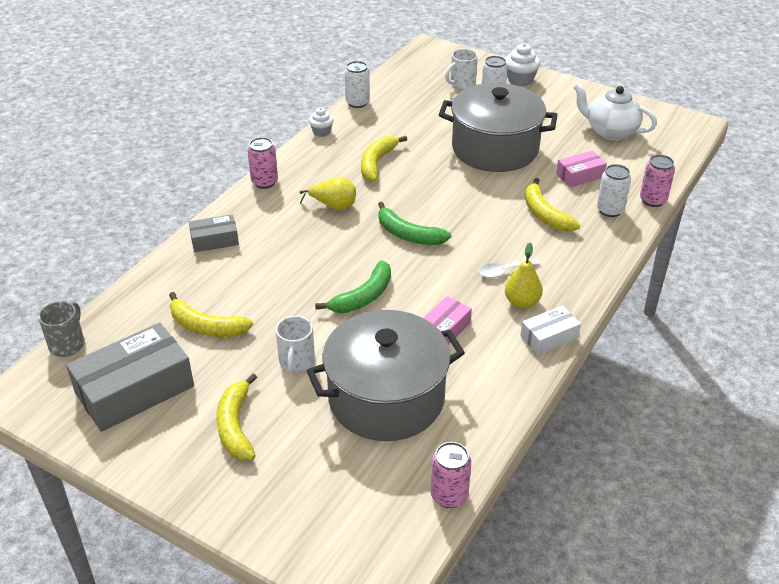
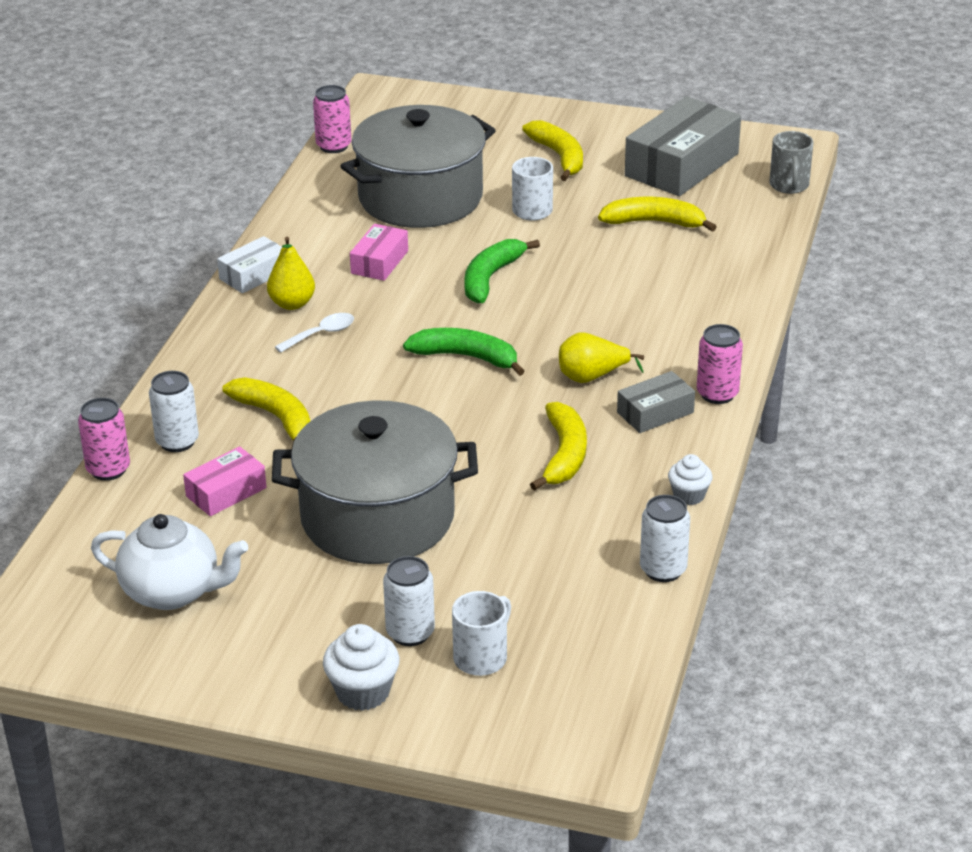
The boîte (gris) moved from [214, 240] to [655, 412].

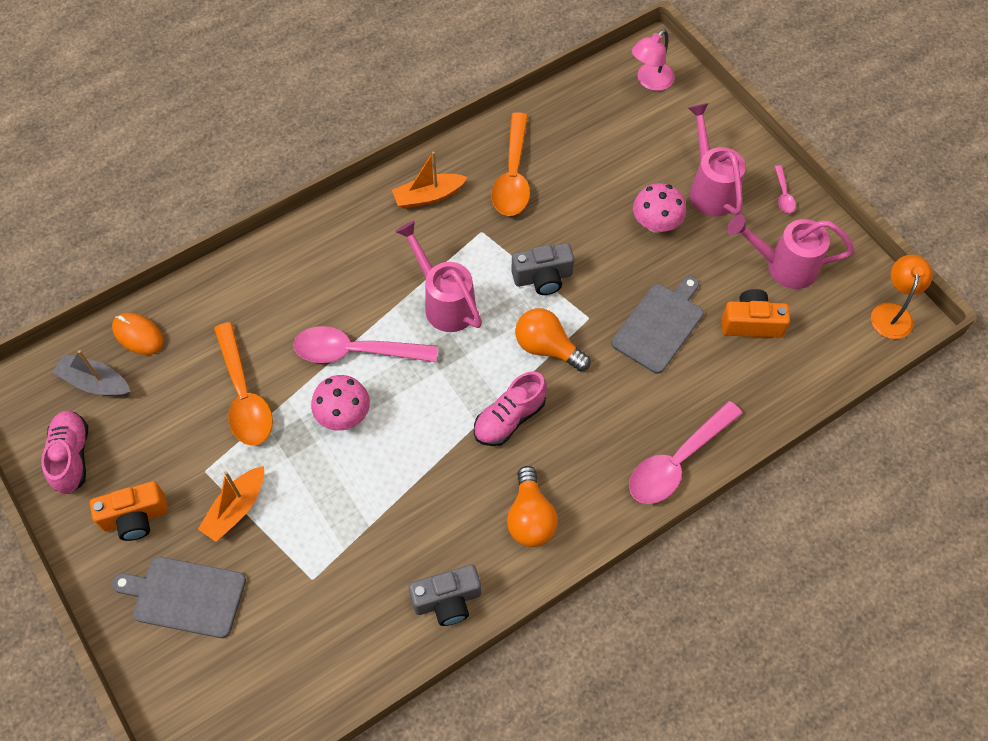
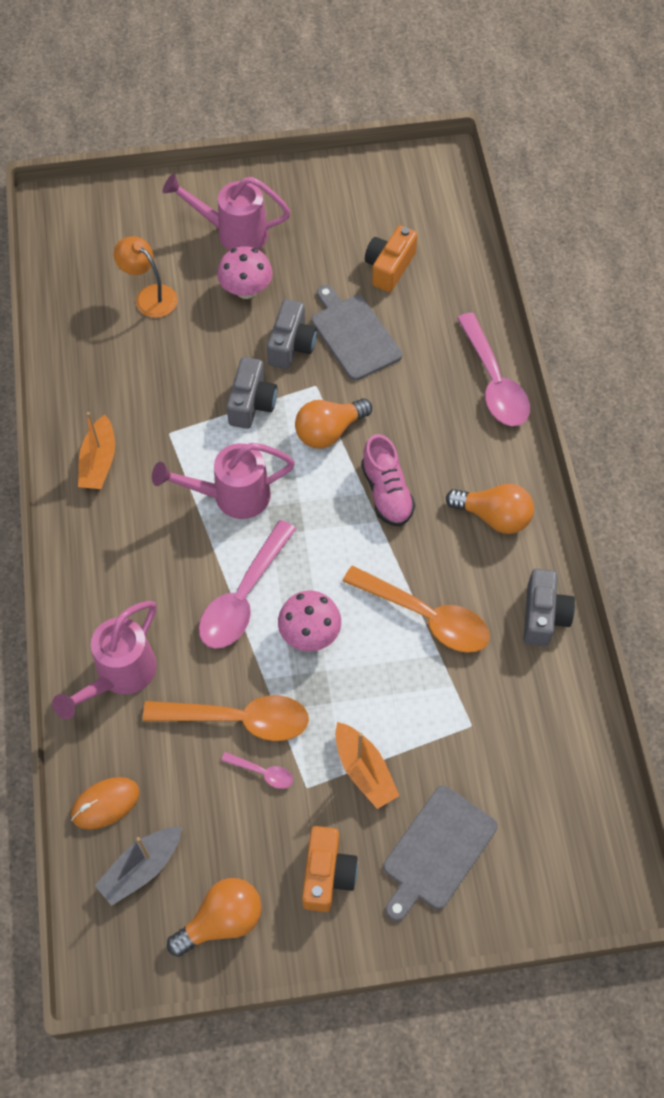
The arrosoir (rose) moved from [782, 266] to [119, 676]. The lampe (orange) moved from [892, 313] to [150, 296]. The chaussure (rose) at [72, 457] was replaced by the ampoule (orange) at [222, 921]. The cuillère (rose) moved from [783, 195] to [262, 772]. The appareil photo (gris) at [291, 345] appeared. The cuillère (orange) moved from [513, 175] to [426, 616]. The lampe (rose) at [650, 81] disappeared.

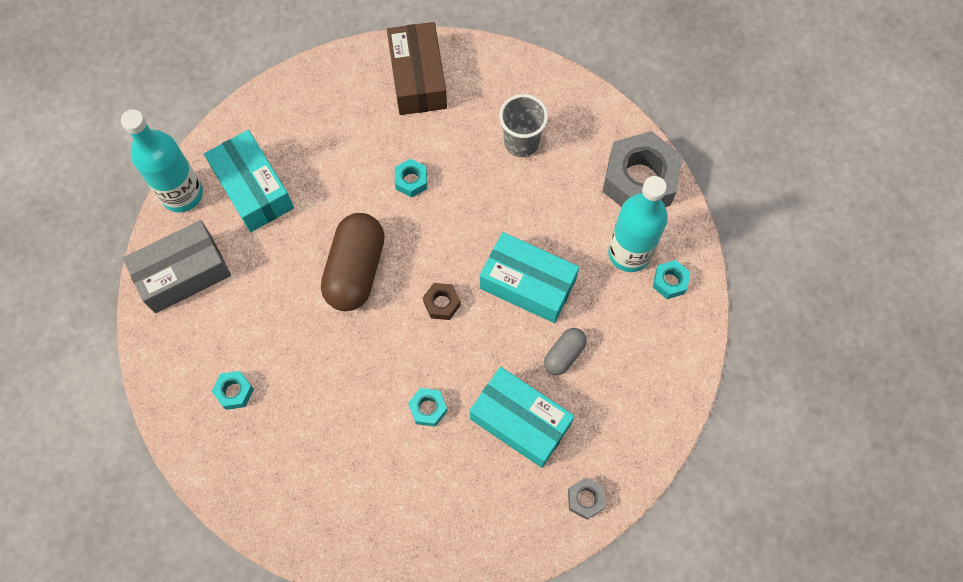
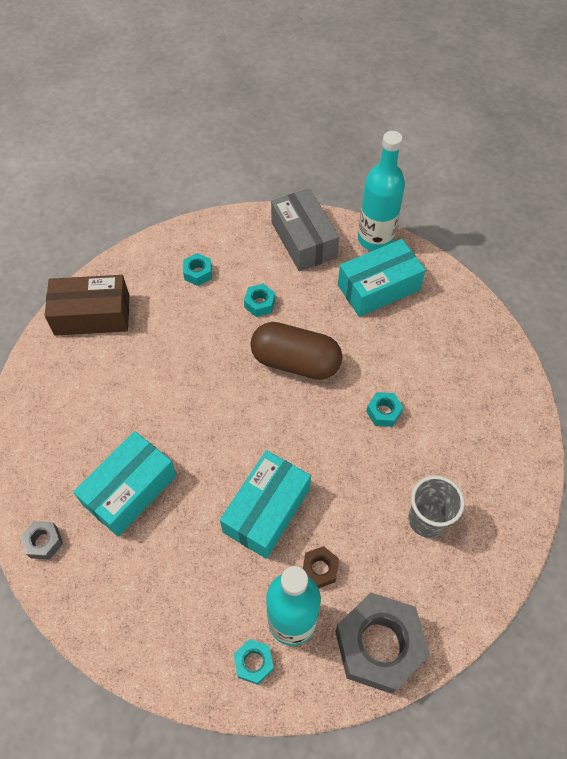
The boîte (marron) moved from [418, 78] to [92, 315]. The écrou (turquoise) moved from [428, 408] to [259, 304]. The écrou (marron) moved from [441, 303] to [319, 569]. The gélule (gris) at [564, 354] disappeared.

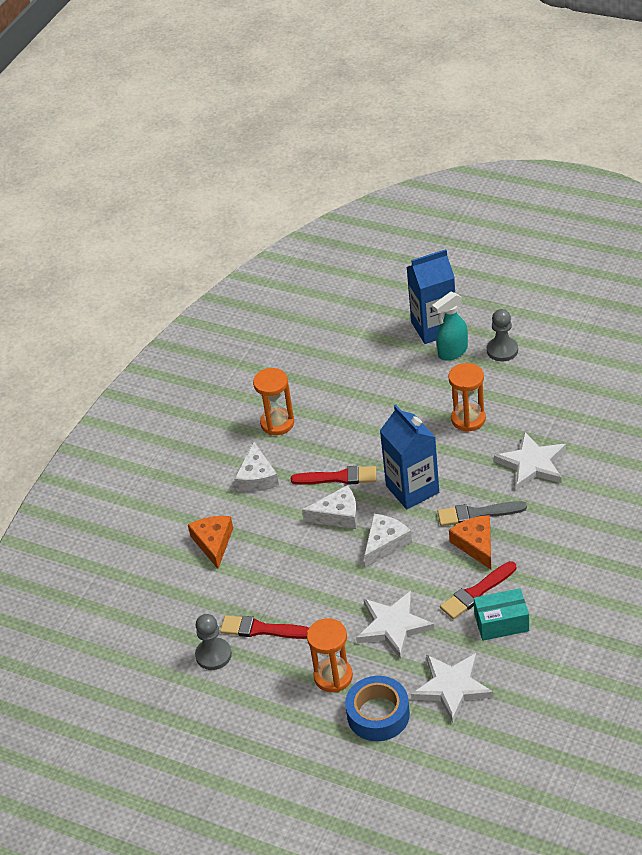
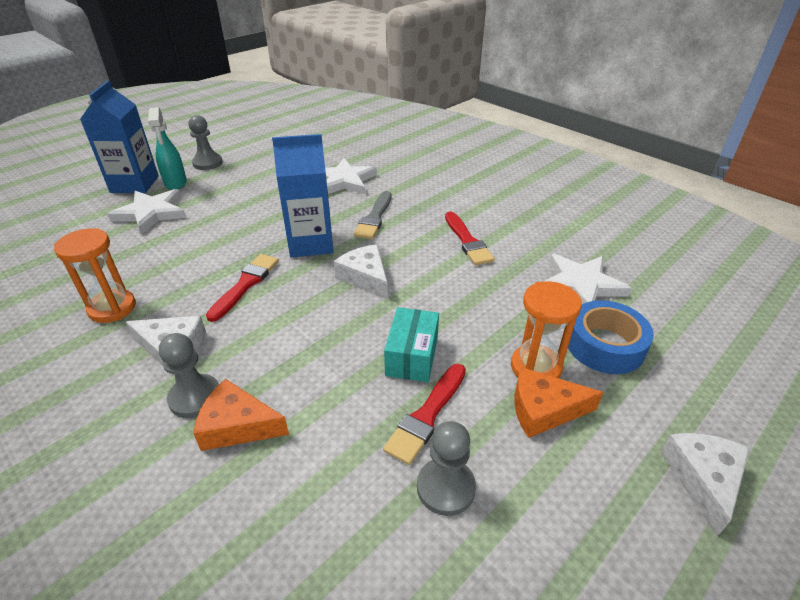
The étoile (blanc) moved from [393, 626] to [151, 213]. The pion (gris) at [195, 397] appeared. The boîte (turquoise) moved from [501, 623] to [412, 356]. The fromage (orange) moved from [476, 545] to [544, 410]. The fromage (blanc) moved from [338, 515] to [703, 479]. The sablier (orange) at [468, 419] disappeared.

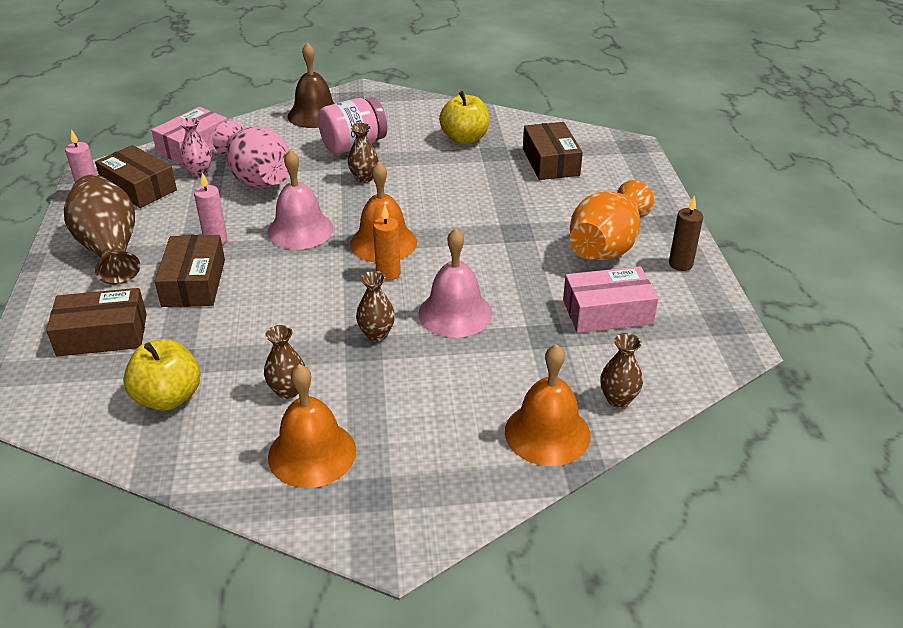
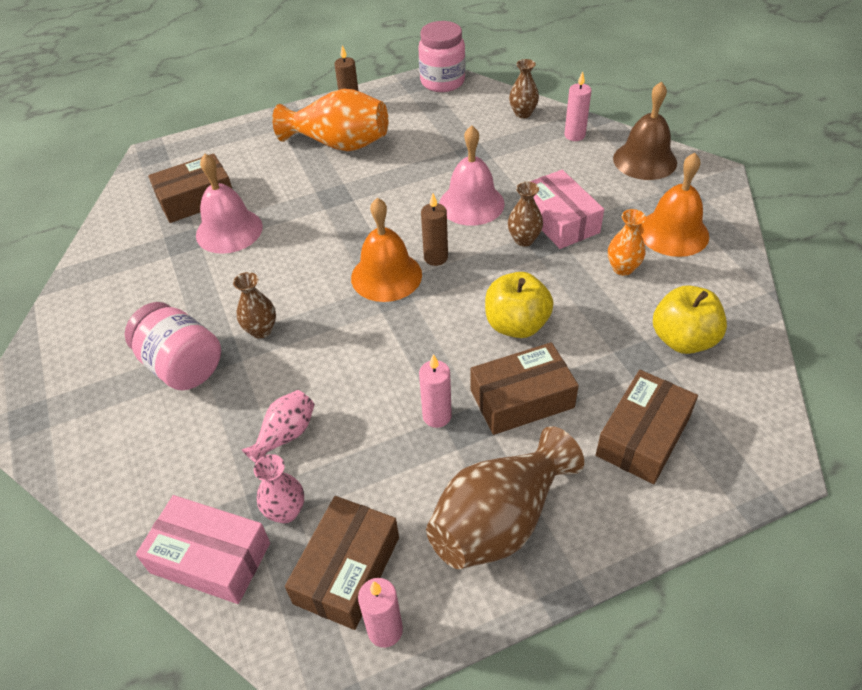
The cloche (rose) moved from [300, 230] to [229, 230]. The vase (rose) at [257, 178] changed to 0.51 times the size. The bocal (rose) at [442, 82] appeared. The bougie (orange) at [388, 273] became the bougie (marron) at [436, 258]. The pomme (jaune) moved from [464, 139] to [516, 325]. The boîte (rose) moved from [607, 312] to [559, 220]. The cloche (orange) at [547, 433] was replaced by the bougie (rose) at [574, 135]. The boîte (marron) at [102, 334] turned 60 degrees clockwise. The vase (marron) at [288, 391] became the vase (orange) at [622, 268]. The cloche (marron) moved from [314, 115] to [645, 160].

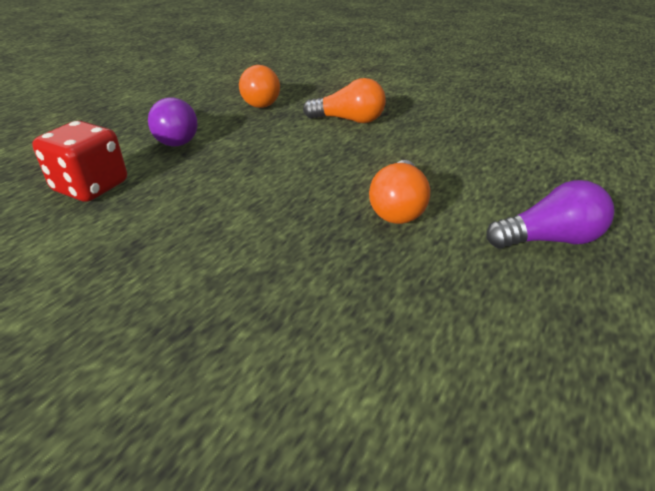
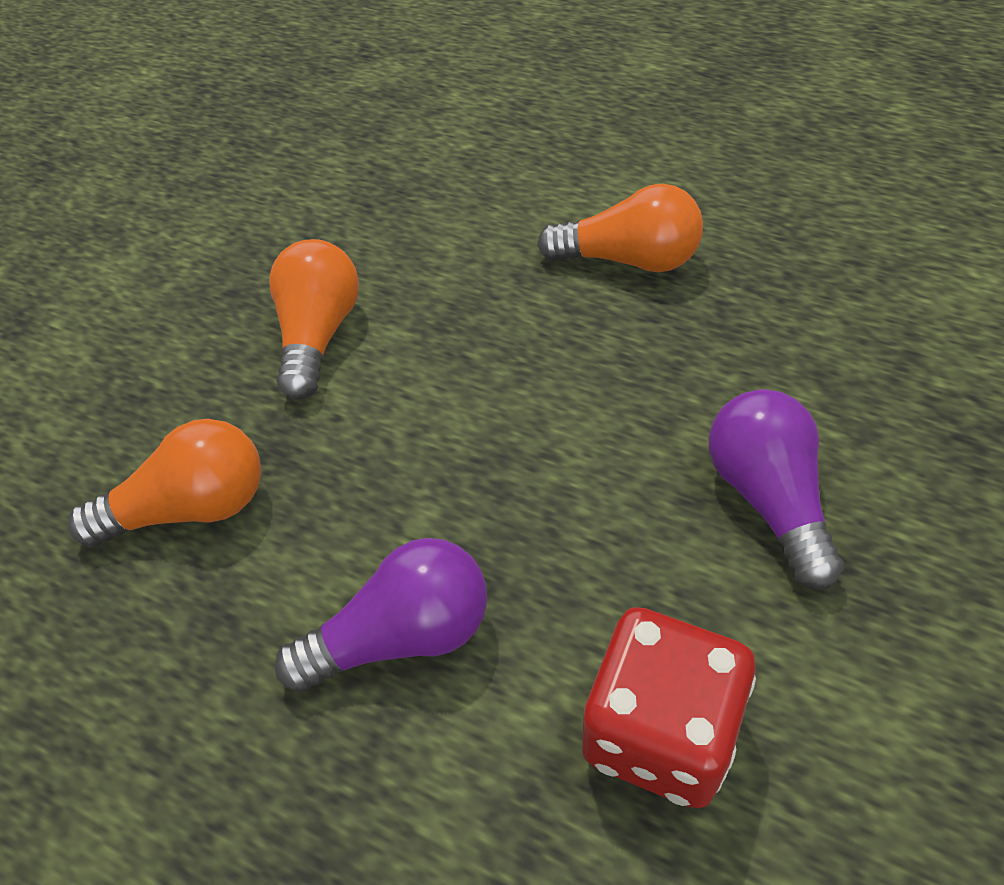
The ampoule (violet) moved from [549, 239] to [767, 498].

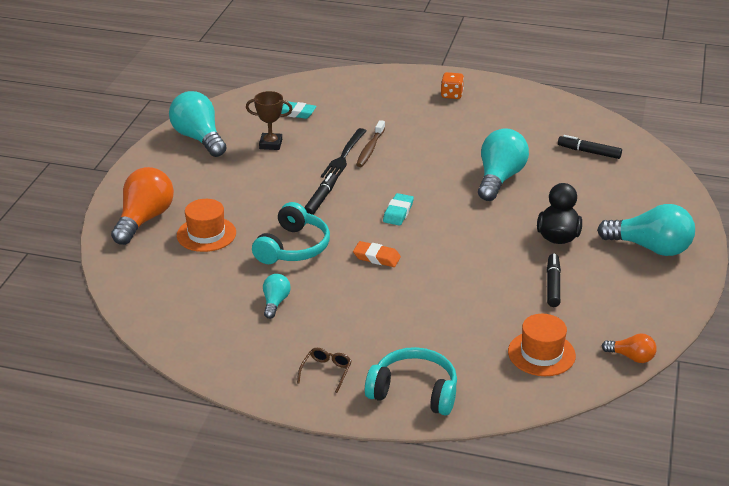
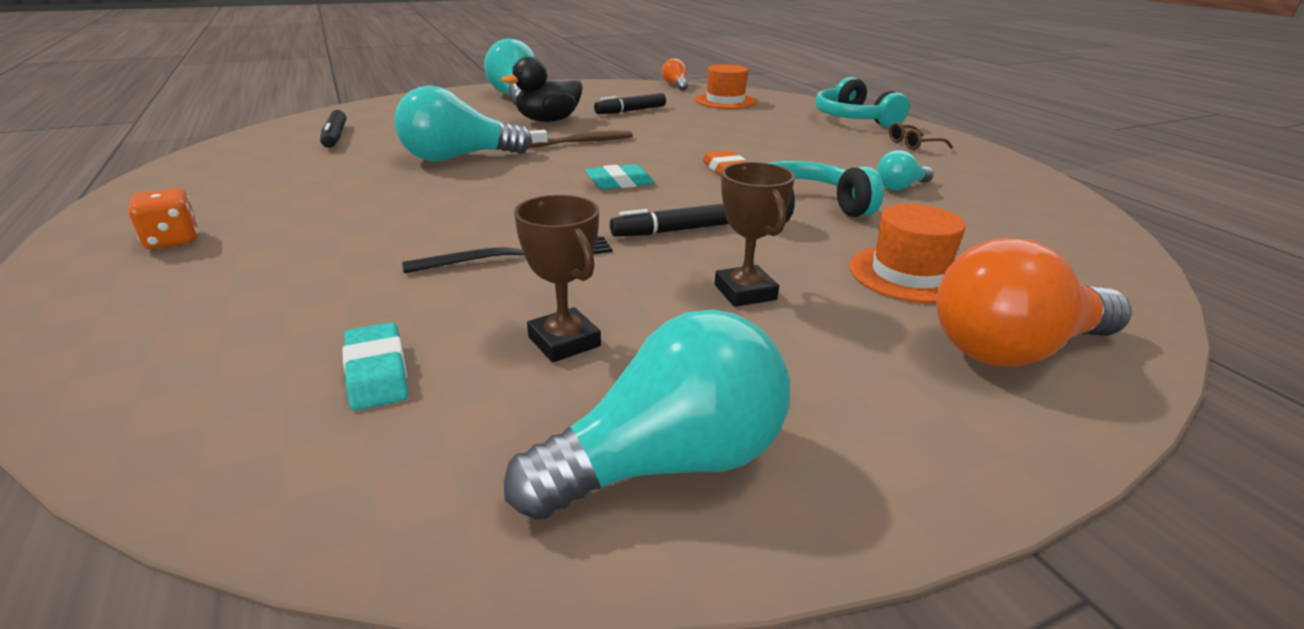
The ampoule (turquoise) at [199, 138] turned 135 degrees counterclockwise. The brosse à dents (marron) moved from [370, 149] to [583, 142]. The trophée (marron) at [745, 292] appeared.

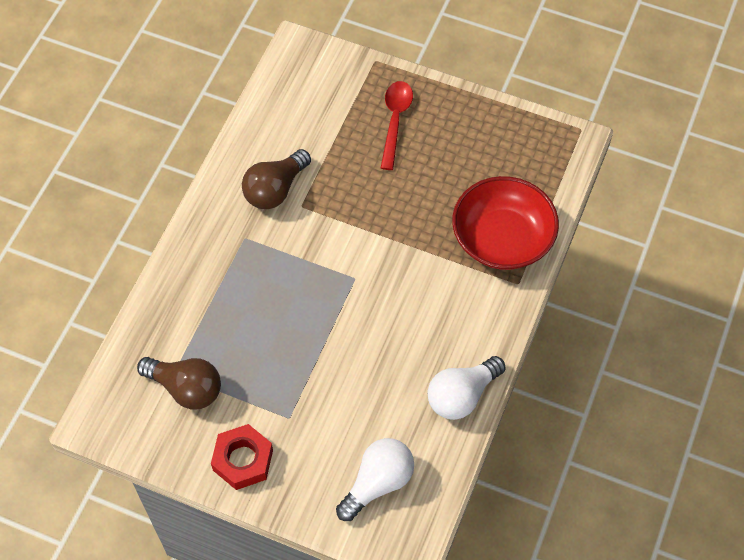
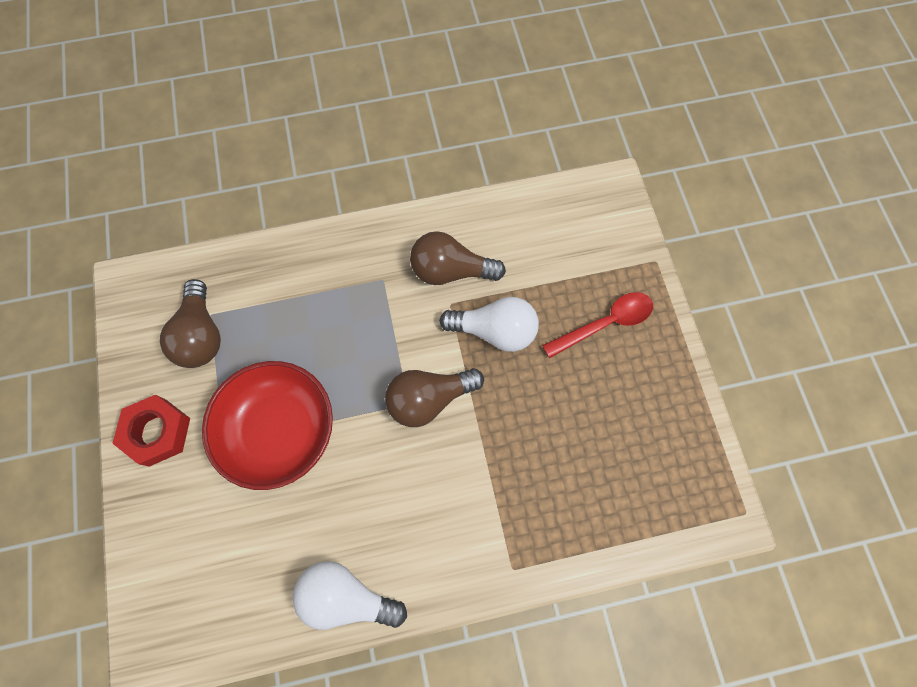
The bol (rouge) moved from [502, 238] to [279, 430]. The ampoule (marron) at [429, 399] appeared. The ampoule (blanc) moved from [378, 483] to [494, 331].

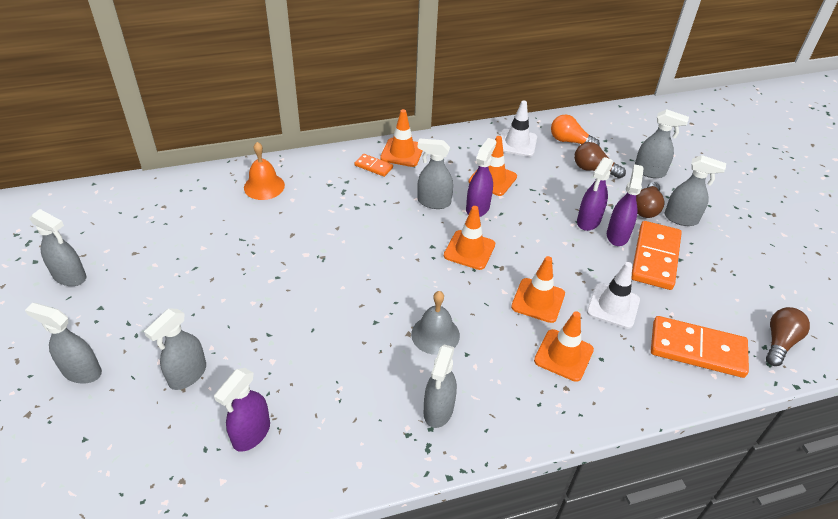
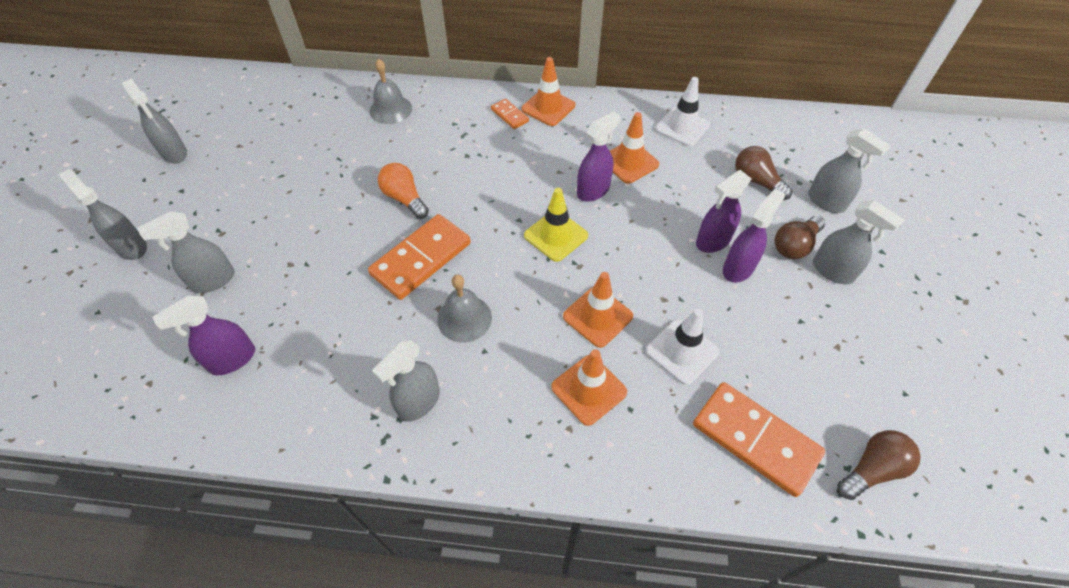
The domino (orange) moved from [655, 257] to [421, 259]. The cloche (orange) at [264, 186] became the cloche (gris) at [390, 109]. The ampoule (orange) moved from [570, 141] to [404, 198]. The cône de chantier (orange) at [469, 250] became the cône de chantier (jaune) at [556, 235]. The vaporisateur (gris) at [433, 202] disappeared.

